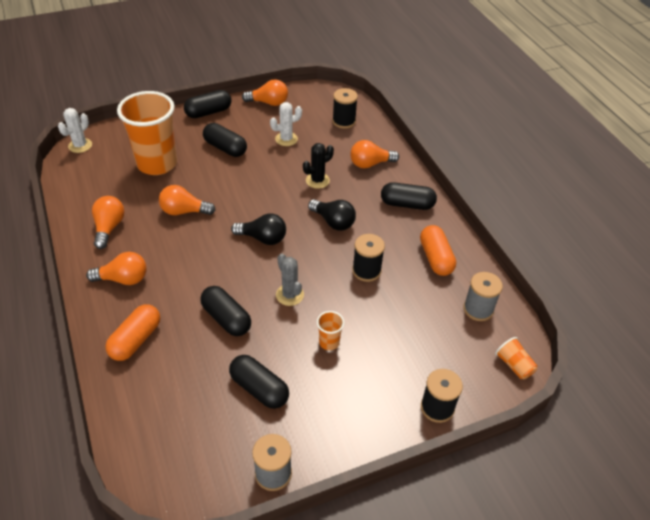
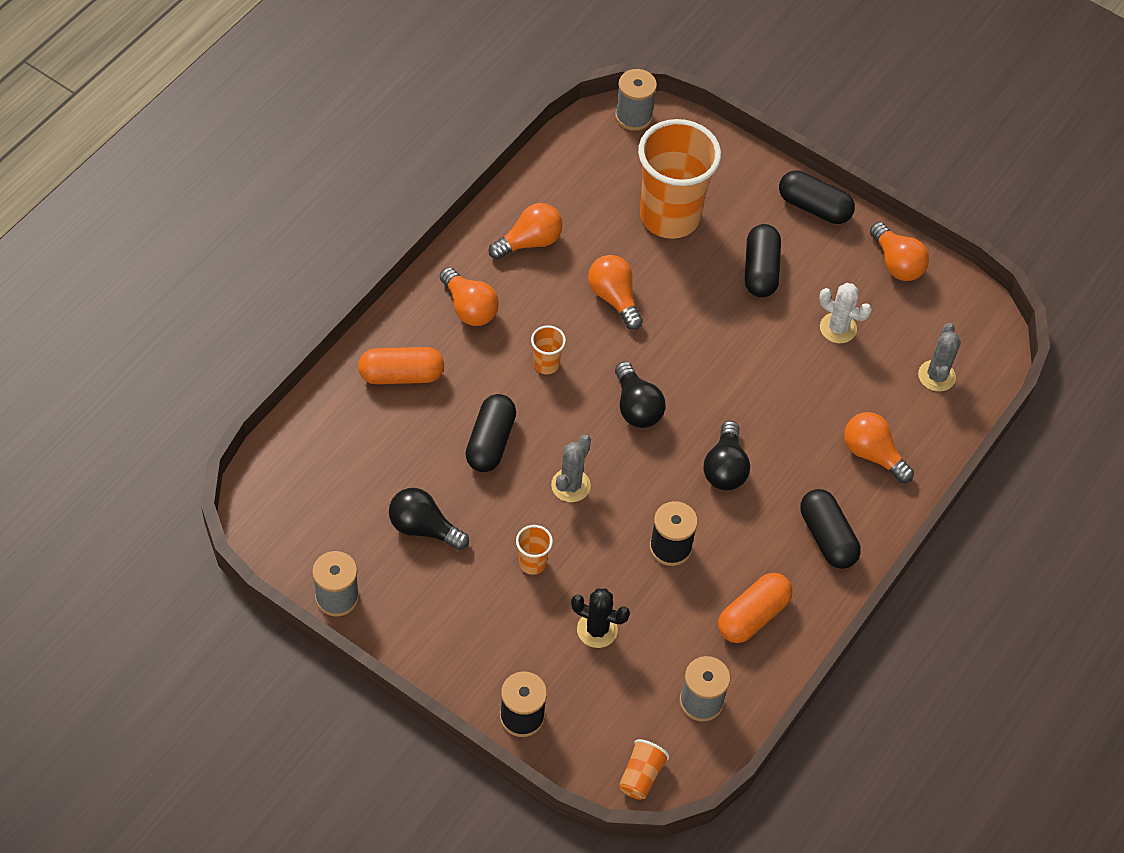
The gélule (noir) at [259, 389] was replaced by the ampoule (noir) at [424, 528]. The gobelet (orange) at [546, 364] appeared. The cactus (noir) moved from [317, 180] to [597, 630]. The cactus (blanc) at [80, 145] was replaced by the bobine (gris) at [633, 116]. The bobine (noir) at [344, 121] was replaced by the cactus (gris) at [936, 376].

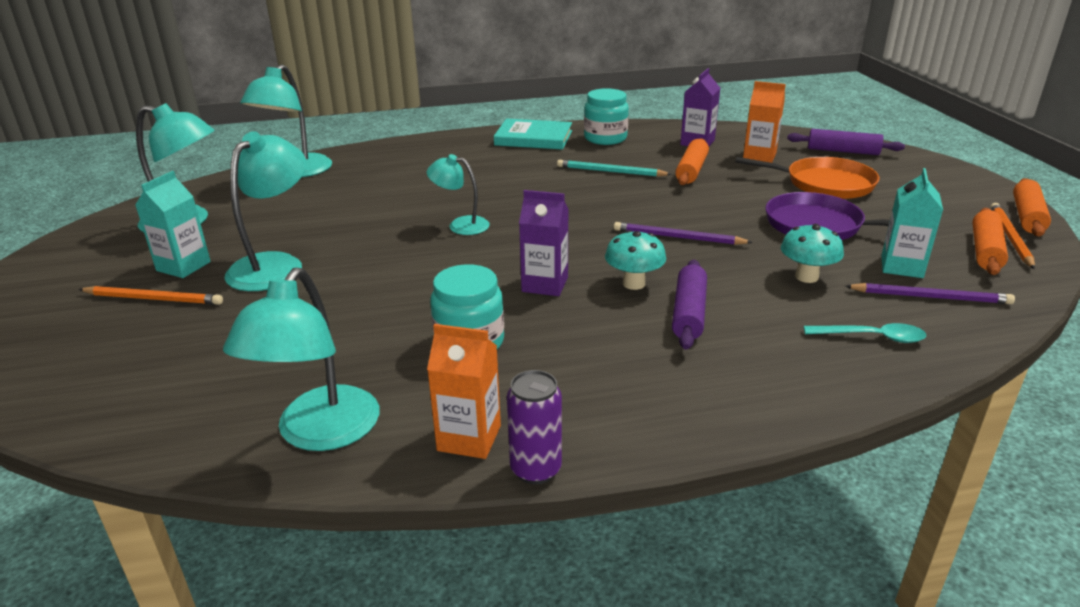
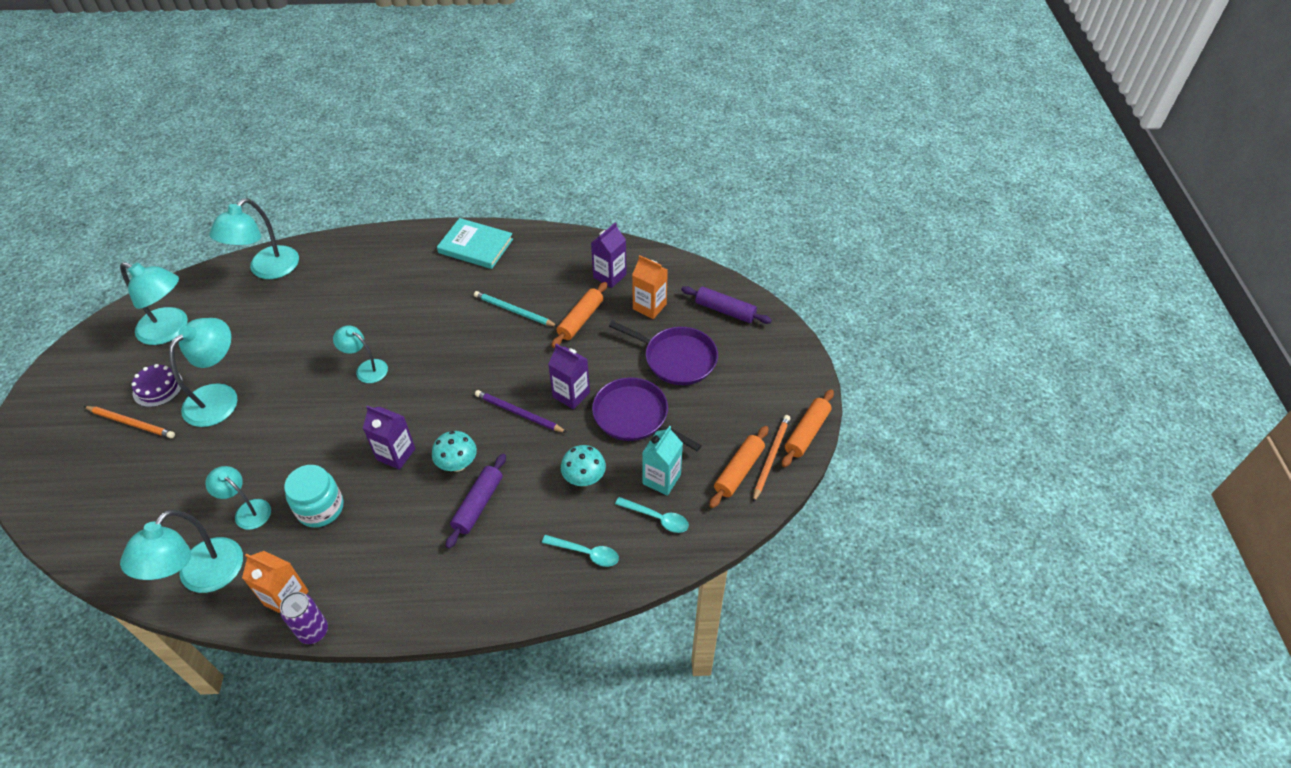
The brique de lait (turquoise) at [183, 266] was replaced by the gâteau (violet) at [158, 387]. The lampe (turquoise) at [247, 510] appeared. The brique de lait (violet) at [571, 395] appeared. The poêle (orange) at [824, 184] became the poêle (violet) at [676, 358]. The crayon (violet) at [930, 297] was replaced by the cuillère (turquoise) at [657, 518]. The bocal (turquoise) at [605, 138] disappeared.

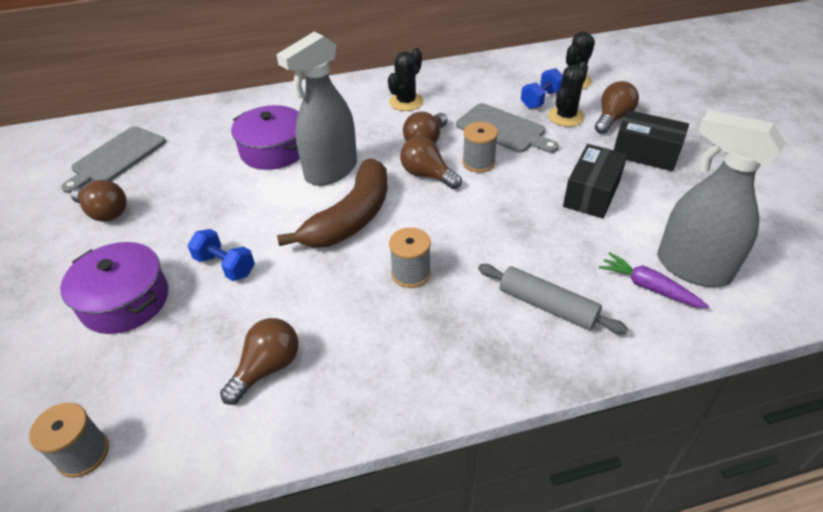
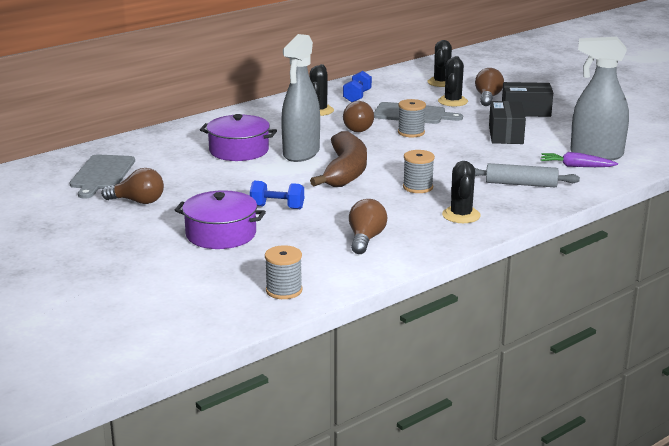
The haltère (bleu) moved from [541, 99] to [357, 97]. The cactus (noir) at [461, 215] appeared. The ampoule (marron) at [427, 175] disappeared.

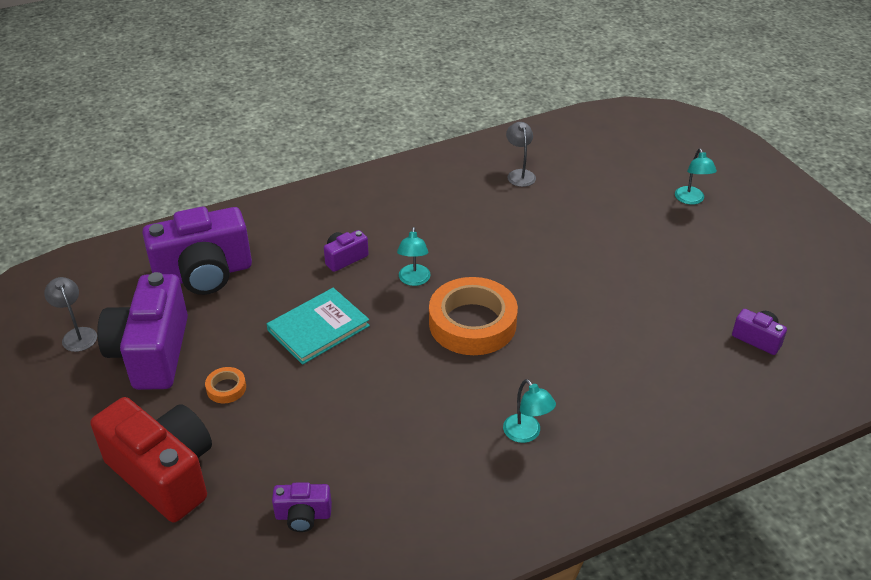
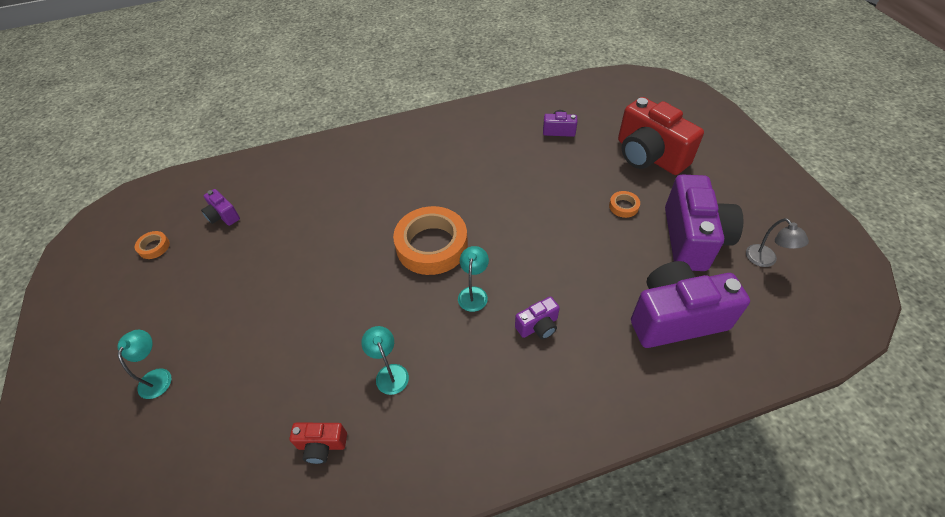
The ruban adhésif (orange) at [154, 247] appeared. The lampe (gris) at [519, 174] was replaced by the appareil photo (rouge) at [322, 445]. The lampe (turquoise) moved from [526, 434] to [389, 373]. The livre (turquoise) at [318, 328] disappeared.

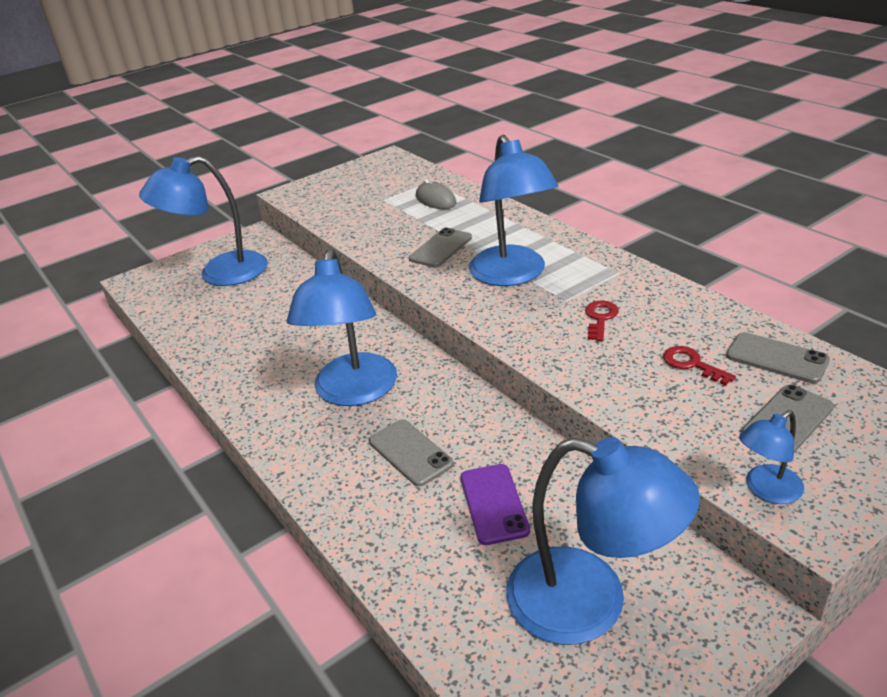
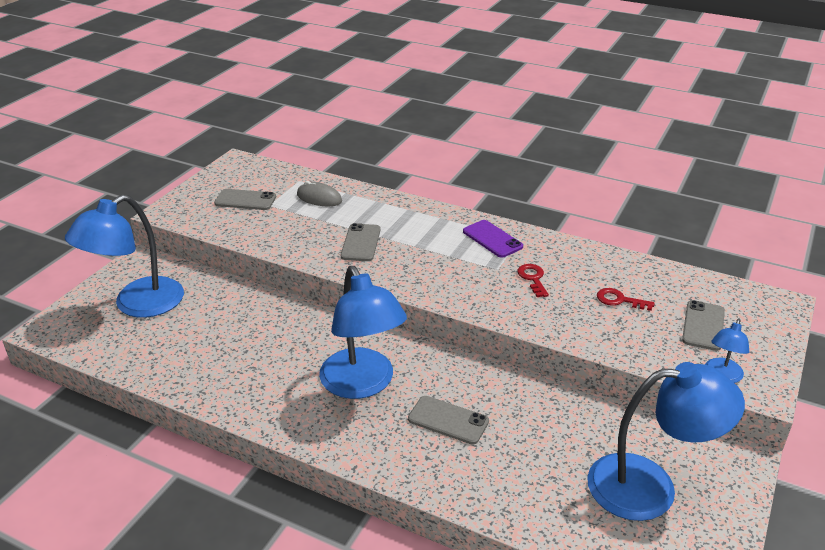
The téléphone (gris) moved from [776, 358] to [245, 200]. The téléphone (violet) moved from [493, 504] to [492, 239]. The lampe (bleu) at [512, 275] disappeared.

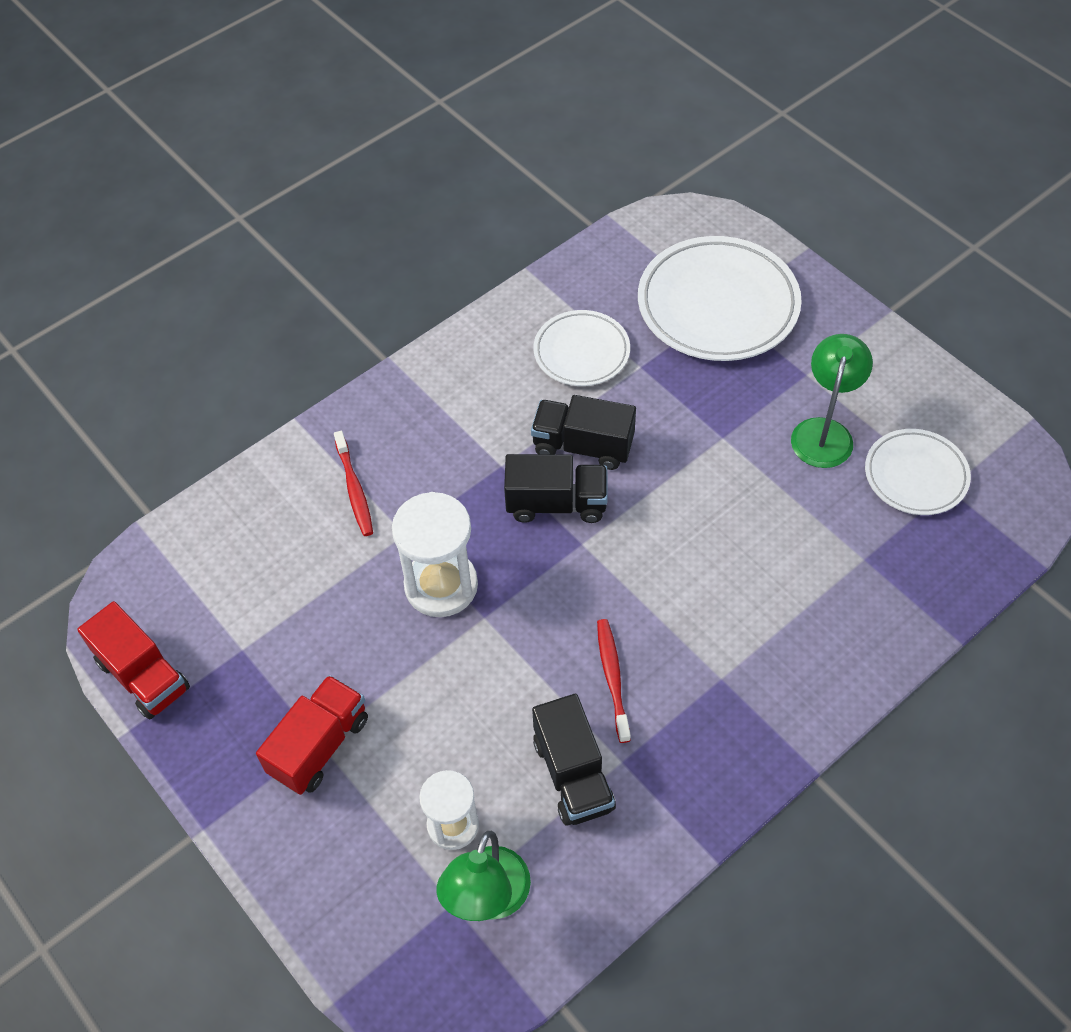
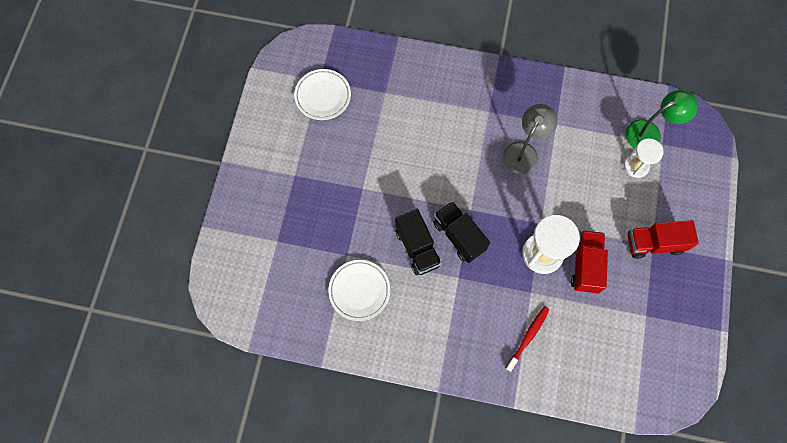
The brosse à dents (rouge) at [612, 678] was replaced by the lampe (gris) at [524, 152]. The camion (rouge) moved from [143, 675] to [585, 265]. The camion (noir) at [573, 774] disappeared. The assiette (blanc) at [717, 305] disappeared. The lampe (vert) at [824, 432] disappeared.

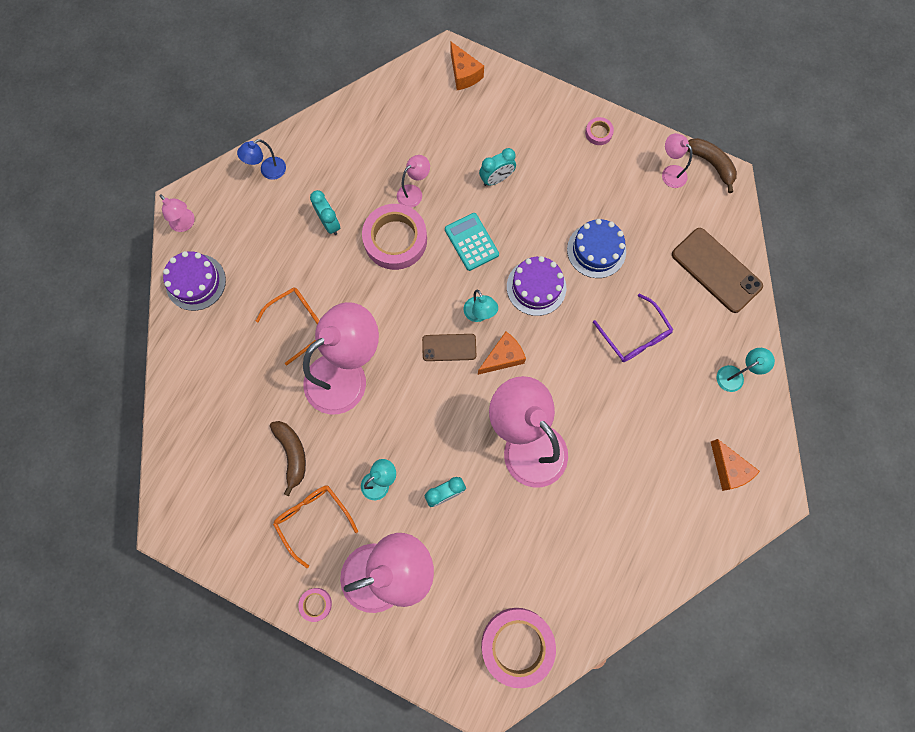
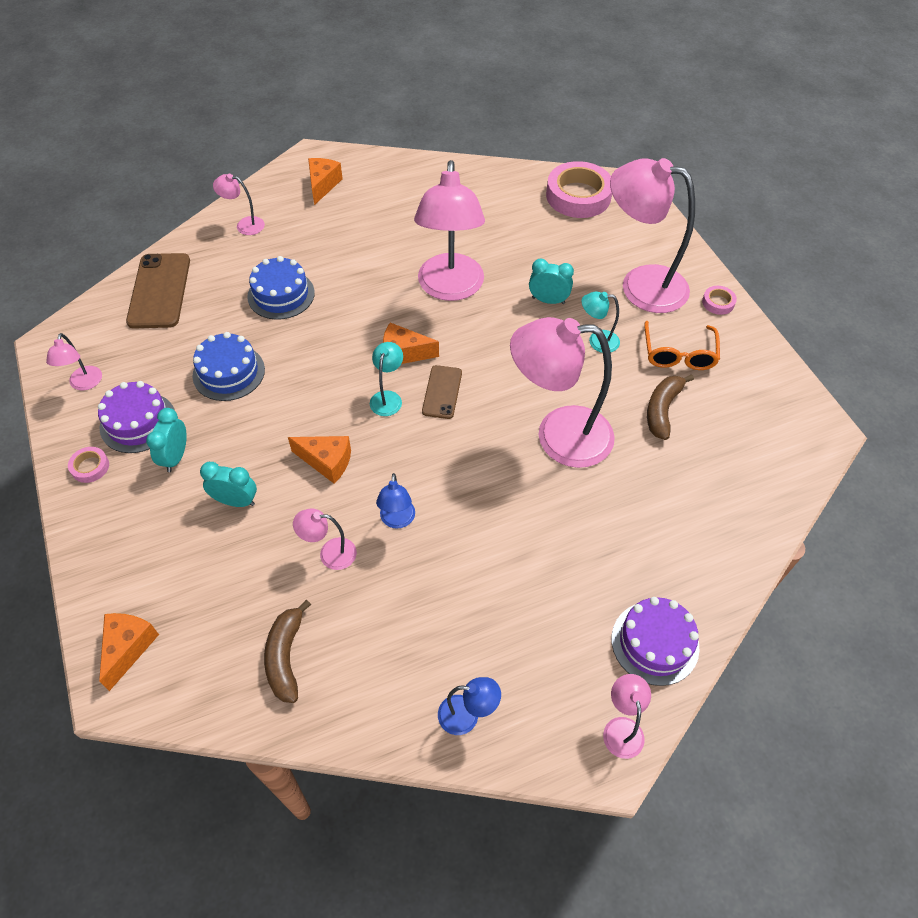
The gâteau (violet) moved from [536, 287] to [138, 422]. The réveil (turquoise) moved from [329, 223] to [176, 457]. The lampe (turquoise) at [735, 375] became the lampe (rose) at [244, 225]. The lunettes (violet) at [635, 336] was replaced by the gâteau (bleu) at [281, 295]. The banane (marron) moved from [711, 164] to [285, 657]. The calculatrice (turquoise) at [471, 242] was replaced by the fromage (orange) at [327, 462]. The ruban adhésif (rose) at [395, 240] was replaced by the lampe (bleu) at [397, 520]. The téléphone (marron) at [449, 347] turned 60 degrees clockwise. The lunettes (orange) at [300, 324] disappeared.

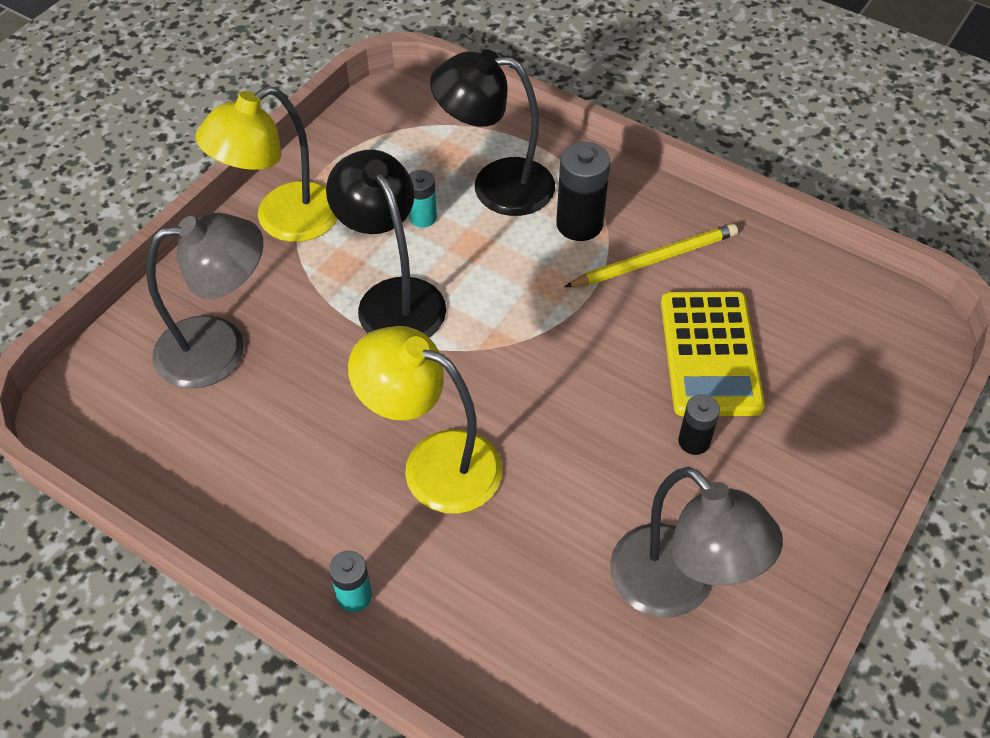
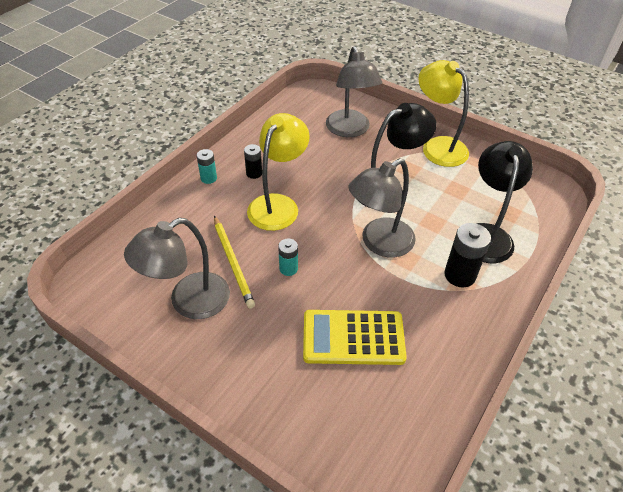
The crayon (jaune) moved from [655, 259] to [233, 262]. The pile (noir) moved from [694, 441] to [254, 173]. The pile (turquoise) moved from [423, 217] to [288, 268]. The lampe (gris) at [379, 243] appeared.

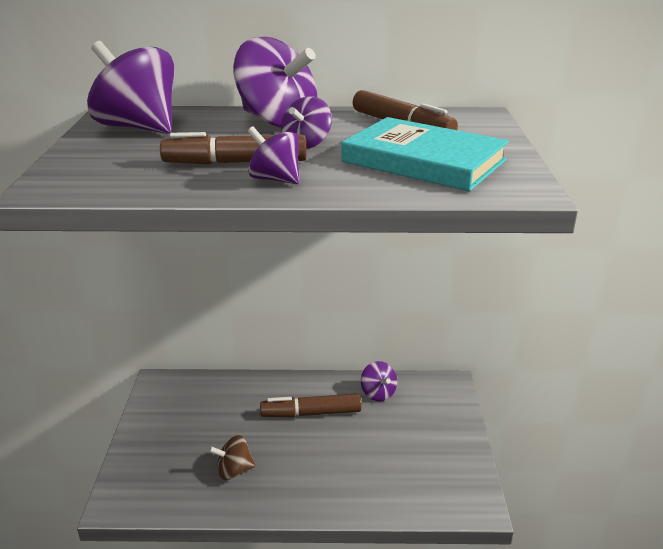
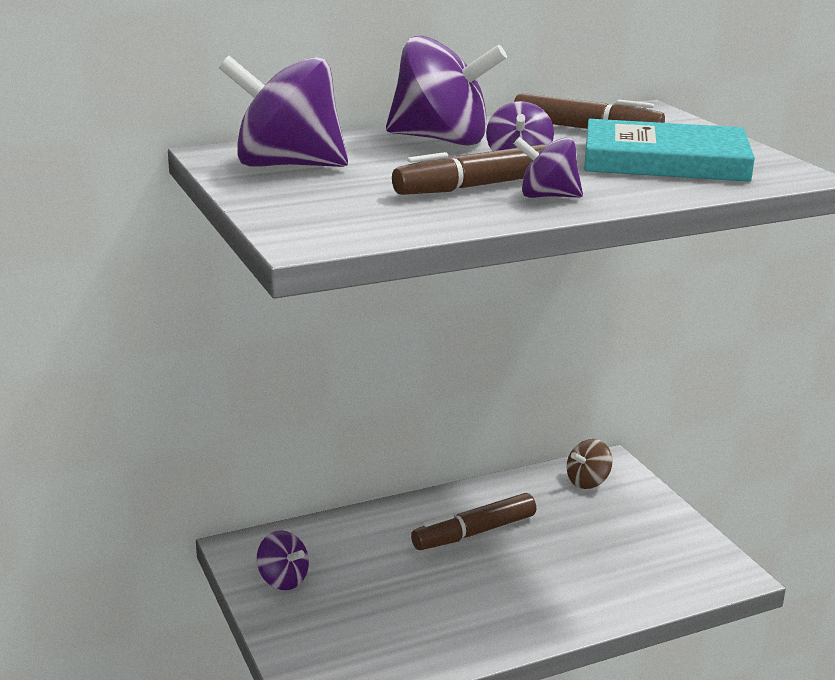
The toupie (violet) moved from [378, 393] to [283, 580]. The toupie (marron) moved from [234, 470] to [588, 482].

